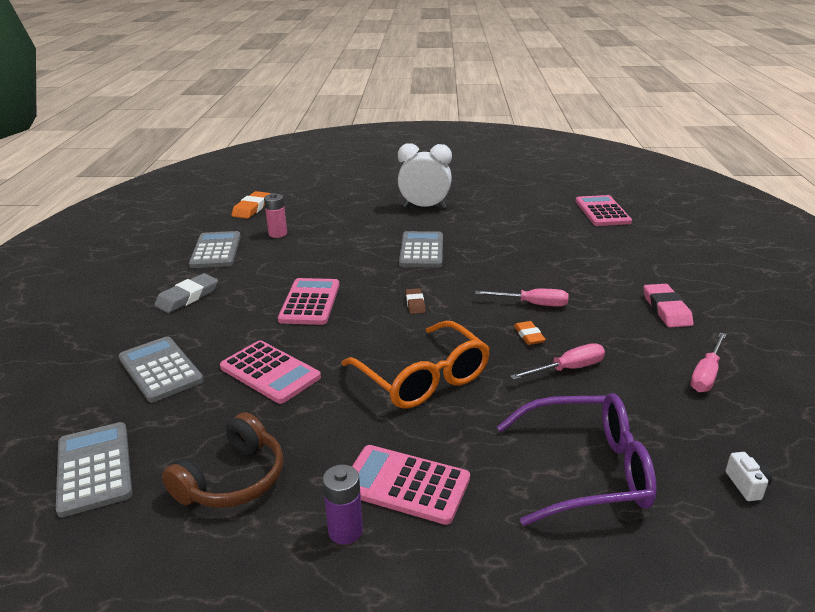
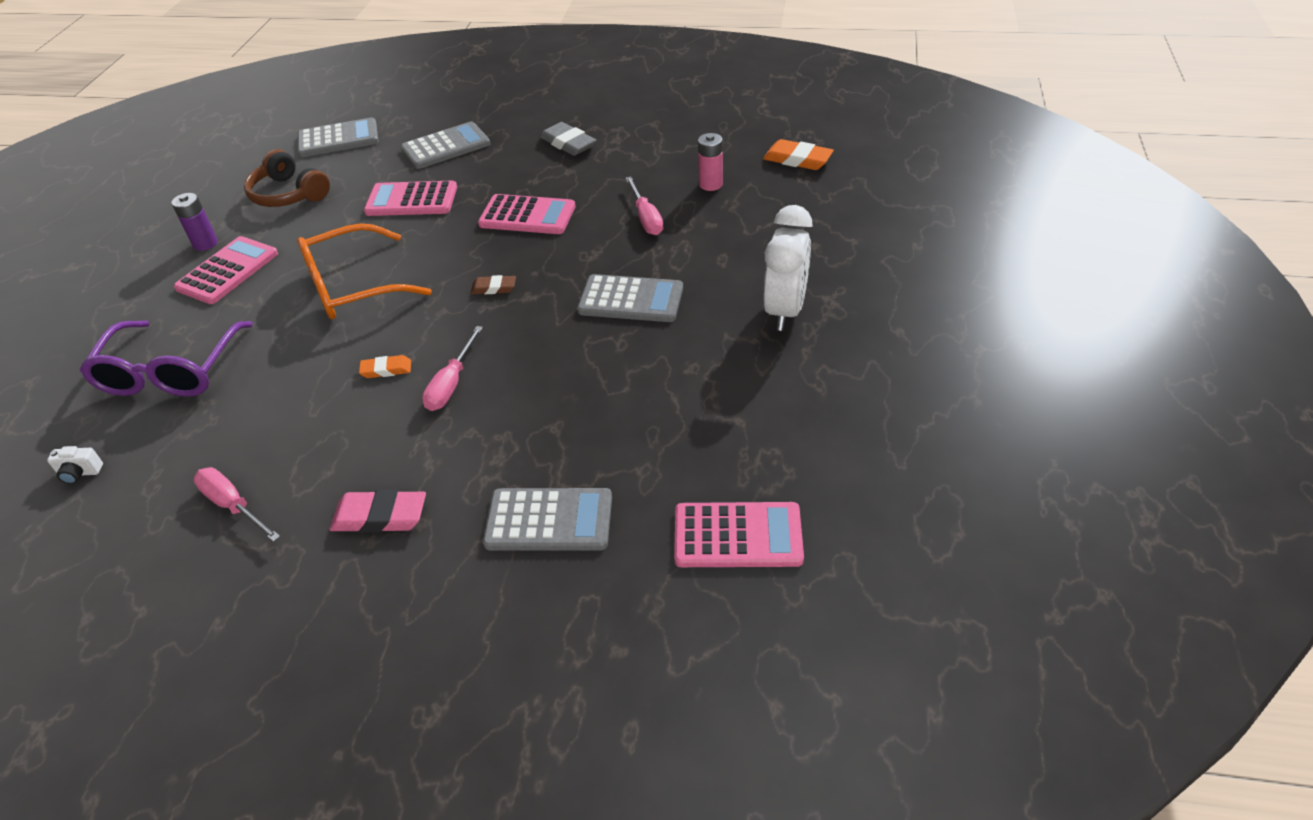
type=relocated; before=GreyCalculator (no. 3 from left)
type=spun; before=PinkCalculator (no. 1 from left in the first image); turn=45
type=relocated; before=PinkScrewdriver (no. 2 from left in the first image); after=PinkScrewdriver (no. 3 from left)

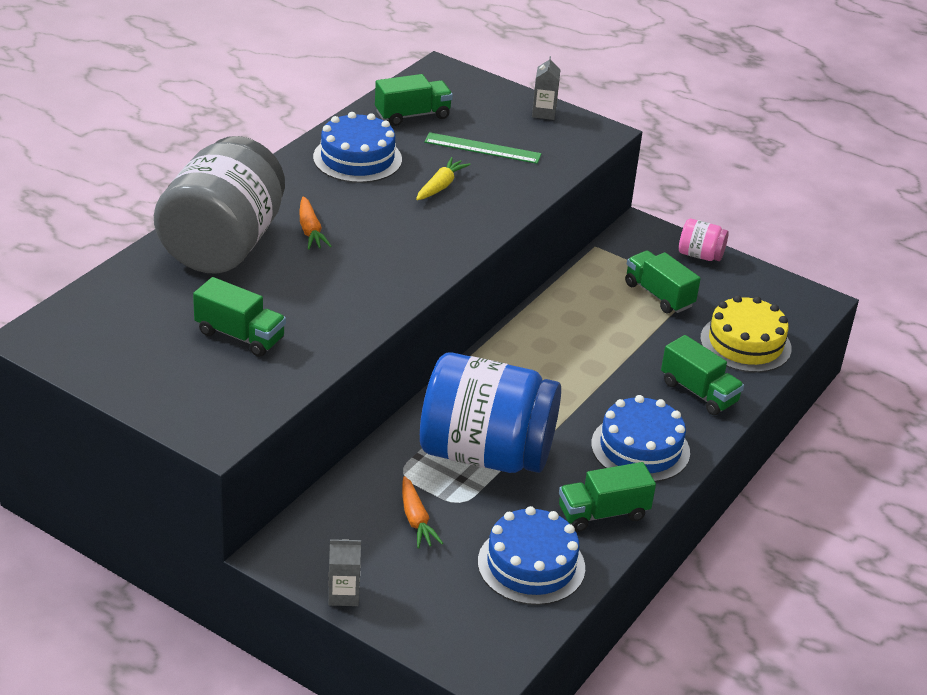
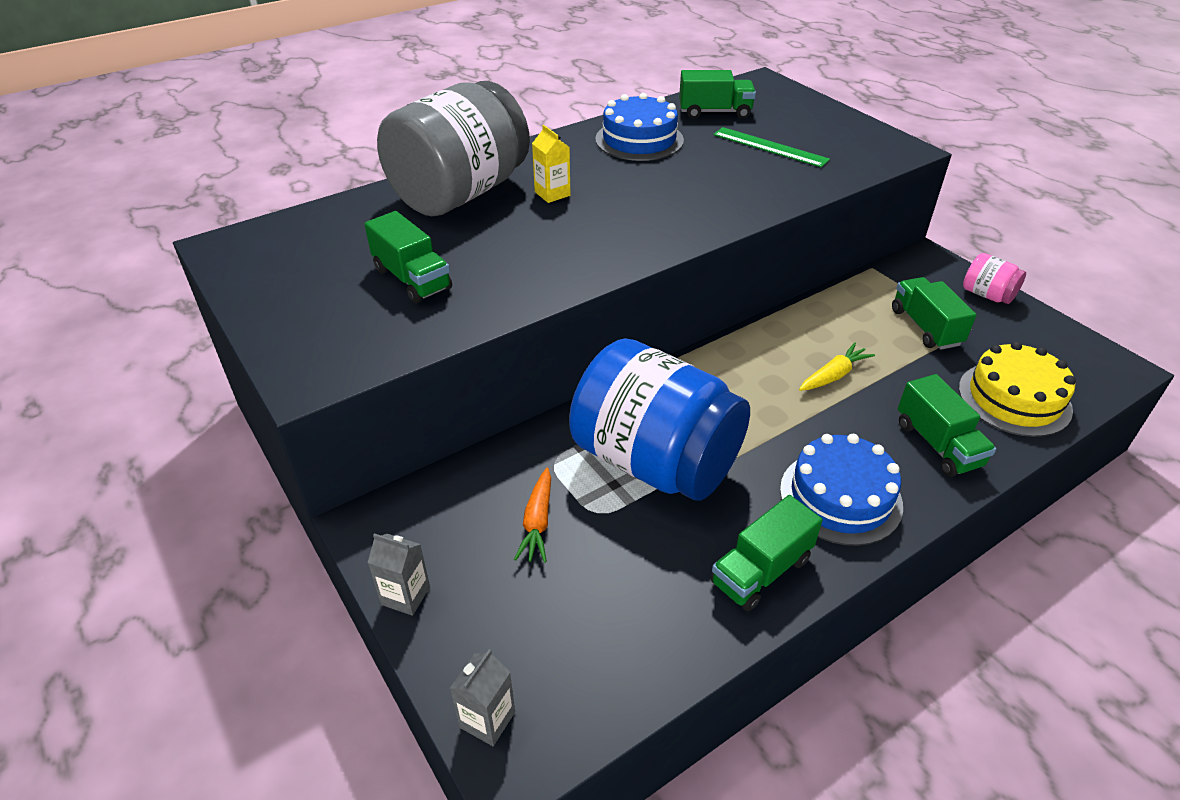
type=relocated; before=GreyCarton (no. 2 from left)
type=relocated; before=YellowCarrot
type=exchanged; before=OrangeCarrot (no. 1 from left); after=YellowCarton
type=spun; before=GreenTruck (no. 3 from left); turn=-45
type=missing; before=BlueCake (no. 2 from left)

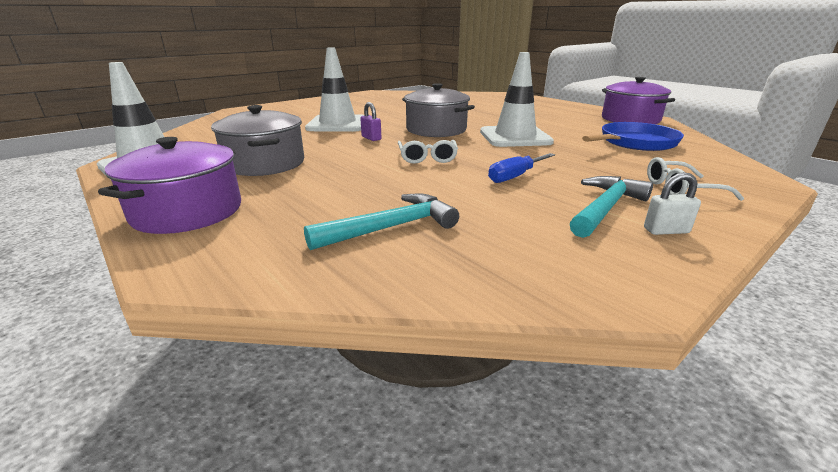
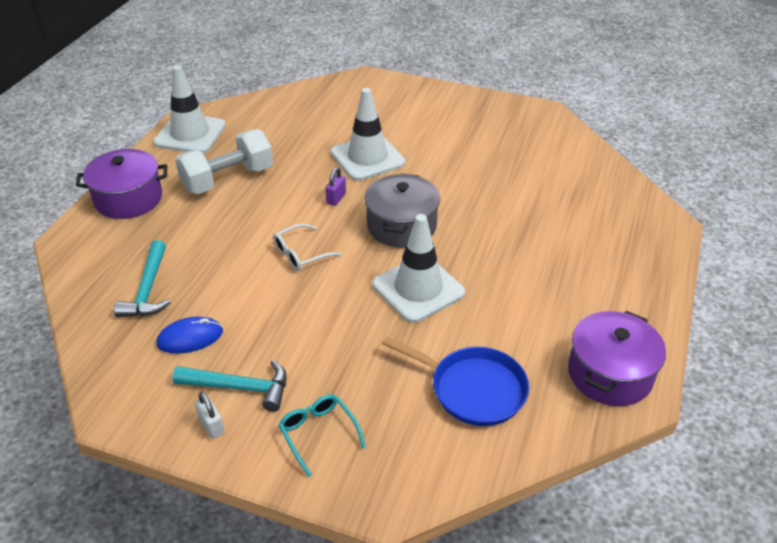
type=exchanged; before=GreyPot (no. 1 from left); after=WhiteDumbbell
type=missing; before=BlueScrewdriver
type=colour; before=WhiteGlasses (no. 2 from left); after=TurquoiseGlasses
type=spun; before=TurquoiseHammer (no. 1 from left); turn=60
type=appeared; after=BlueMouse

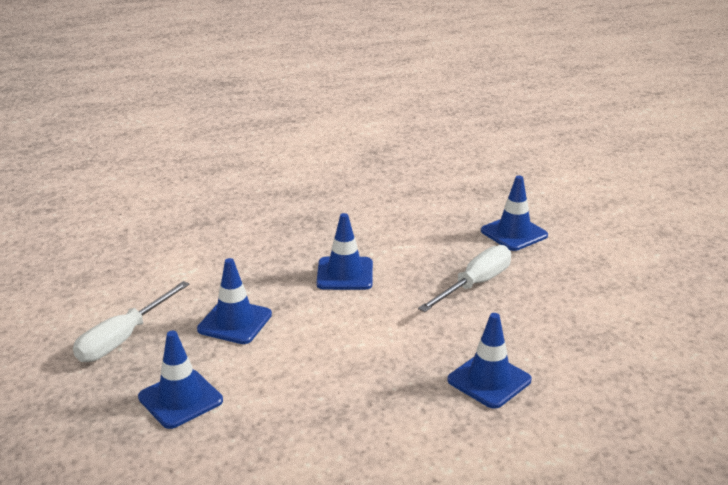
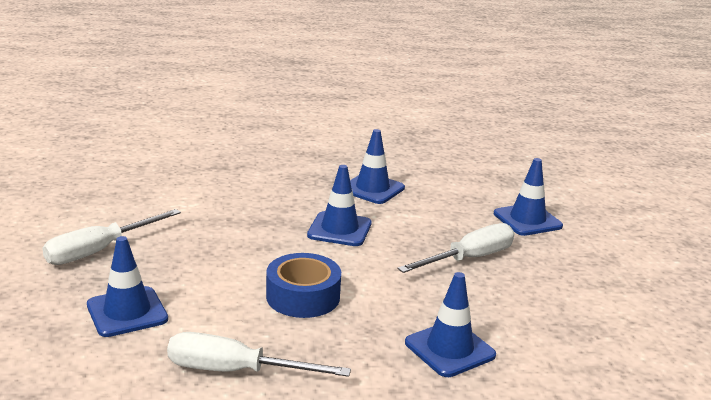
type=relocated; before=BlueTrafficCone (no. 2 from left in the first image); after=BlueTrafficCone (no. 3 from left)
type=appeared; after=BlueTape
type=appeared; after=WhiteScrewdriver (no. 2 from left)

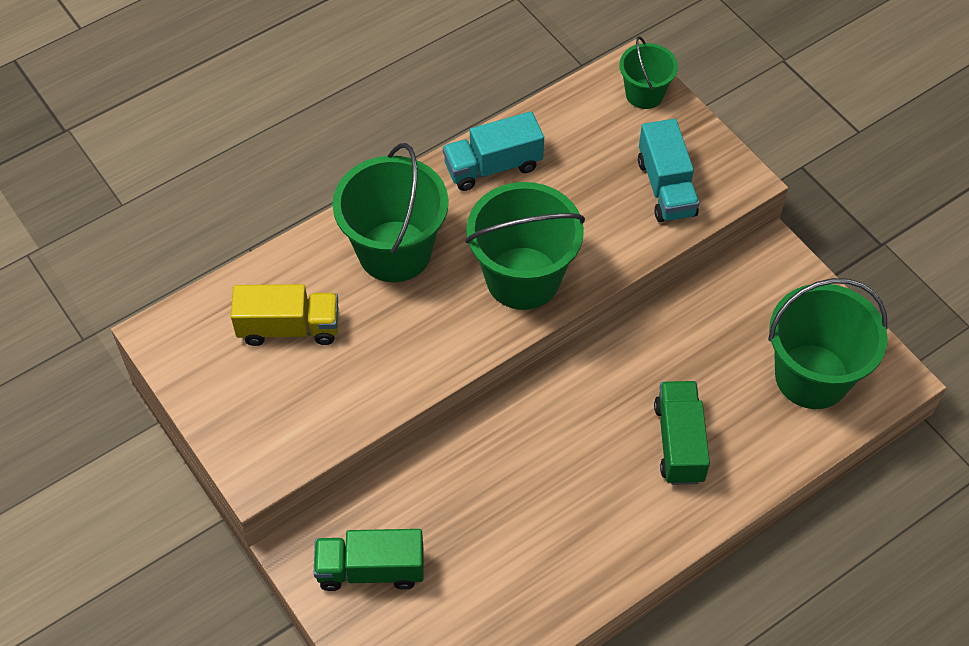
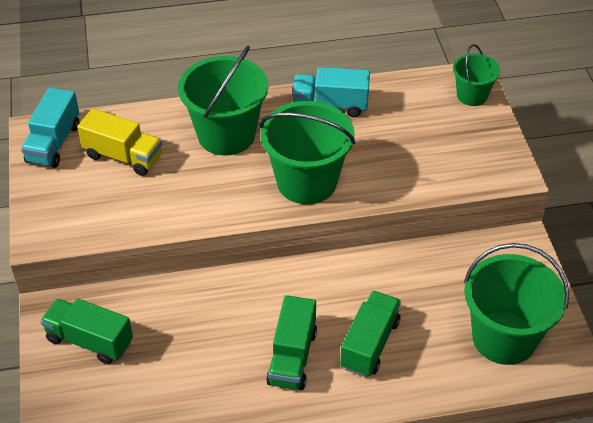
type=relocated; before=TurquoiseTruck (no. 2 from left in the first image); after=TurquoiseTruck (no. 1 from left)
type=appeared; after=GreenTruck (no. 2 from left)

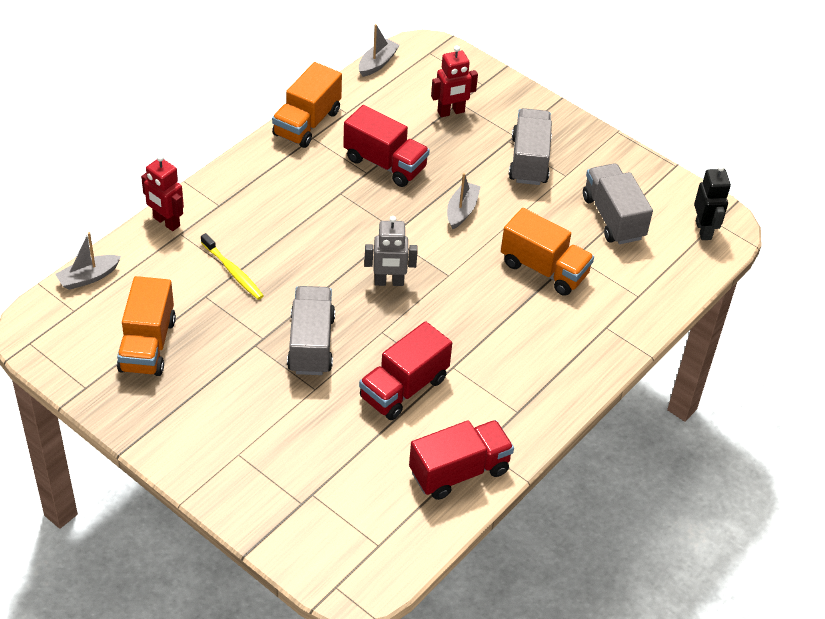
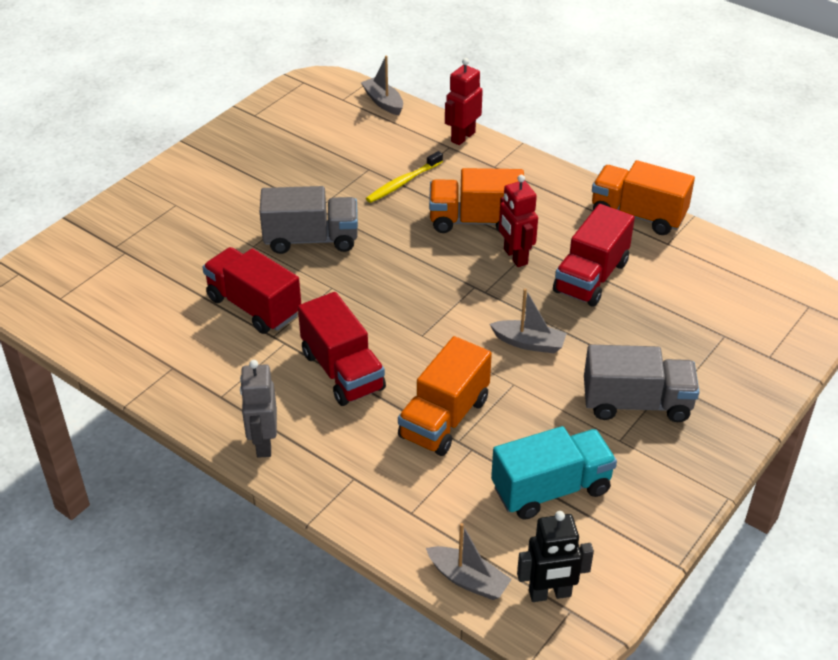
type=relocated; before=GreyBoat (no. 2 from left)
type=relocated; before=RedRobot (no. 2 from left)
type=colour; before=GreyTruck (no. 3 from left); after=TurquoiseTruck
type=relocated; before=GreyRobot
type=relocated; before=OrangeTruck (no. 1 from left in the first image); after=OrangeTruck (no. 2 from left)
type=relocated; before=RedTruck (no. 3 from left in the first image); after=RedTruck (no. 2 from left)

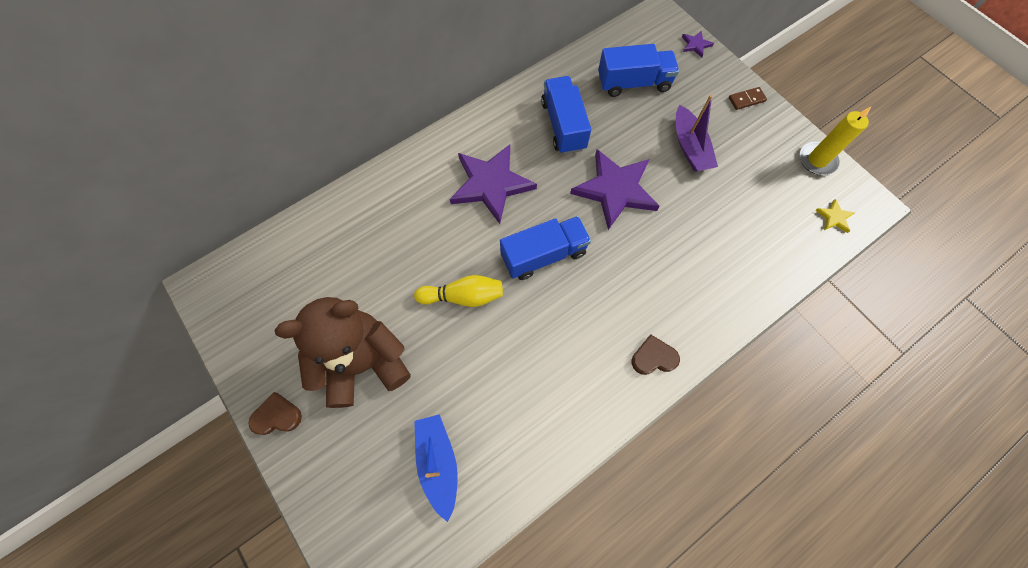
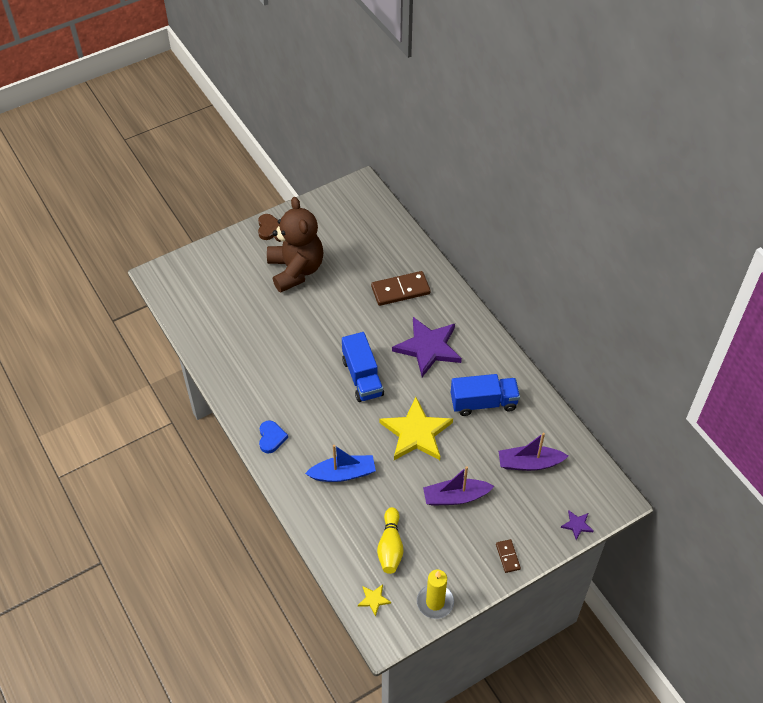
type=exchanged; before=BlueTruck (no. 3 from left); after=PurpleBoat (no. 2 from left)
type=colour; before=PurpleStar (no. 2 from left); after=YellowStar (no. 2 from left)
type=relocated; before=YellowBowlingPin
type=colour; before=BrownHeart (no. 2 from left); after=BlueHeart
type=relocated; before=BlueBoat
type=appeared; after=BrownDomino (no. 1 from left)

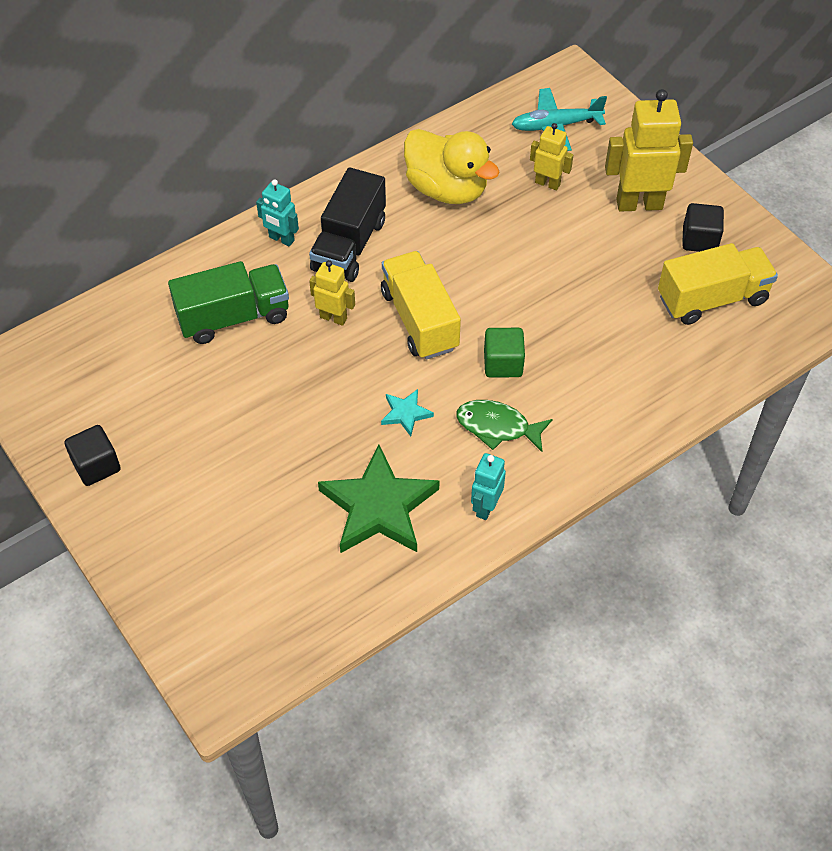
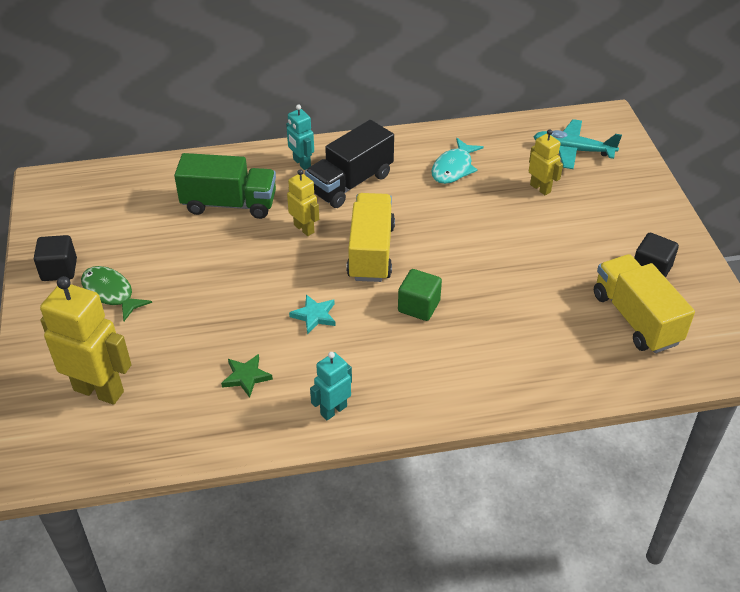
type=relocated; before=YellowRobot (no. 3 from left in the first image); after=YellowRobot (no. 1 from left)
type=exchanged; before=YellowDuck; after=TurquoiseFish
type=spun; before=YellowTruck (no. 2 from left); turn=-120
type=relocated; before=GreenFish
type=size; before=GreenStar; scale=0.46

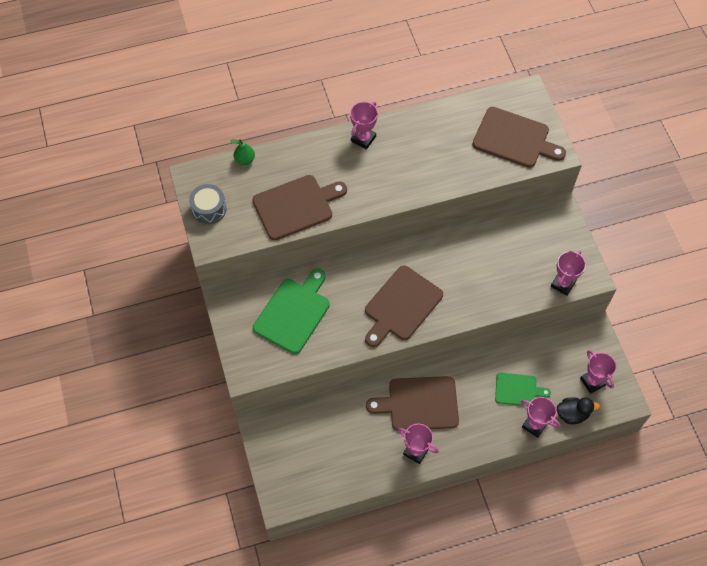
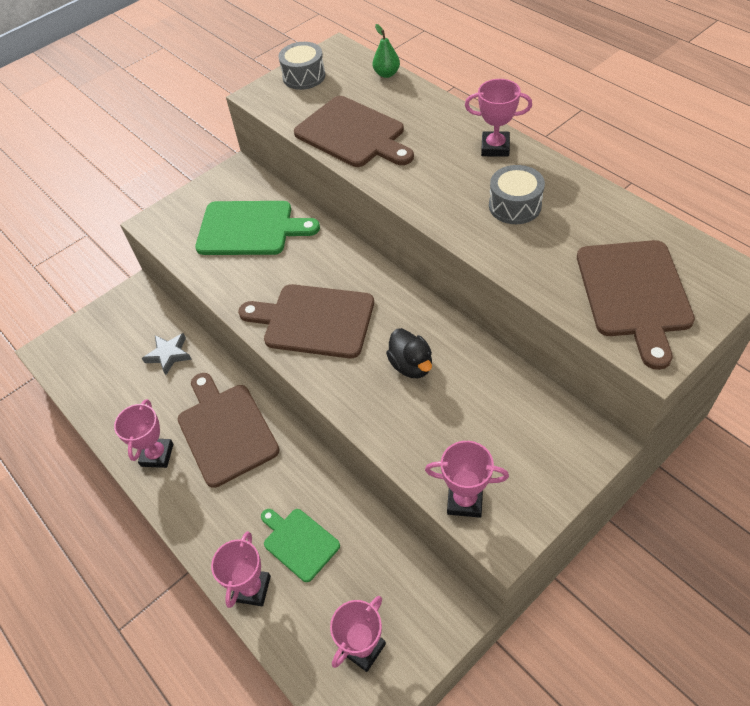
type=spun; before=GreenCuttingBoard (no. 2 from left); turn=150
type=relocated; before=BlackDuck
type=appeared; after=GreyDrum (no. 2 from left)
type=appeared; after=GreyStar

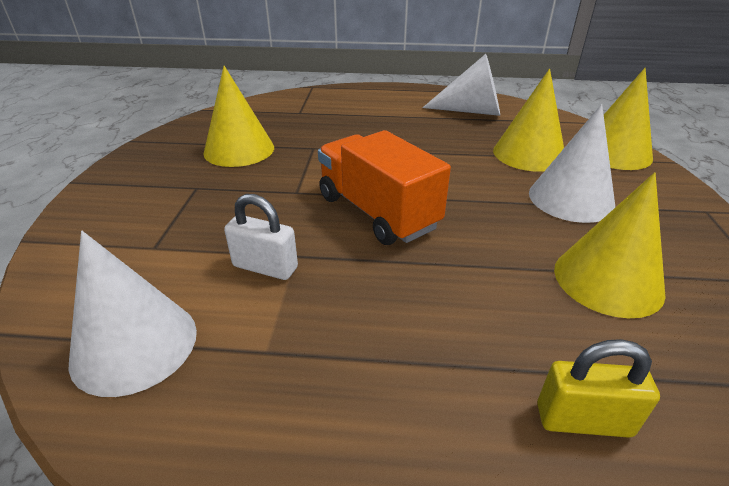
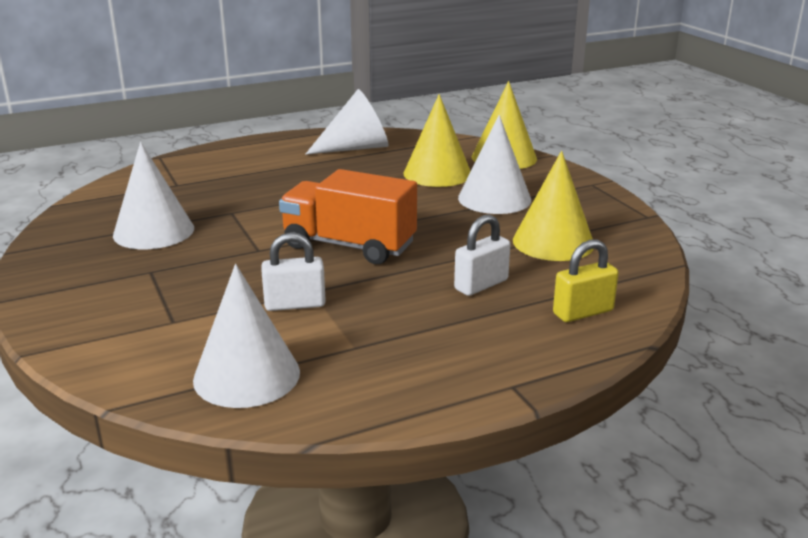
type=colour; before=YellowCone (no. 1 from left); after=WhiteCone (no. 1 from left)
type=appeared; after=WhitePadlock (no. 2 from left)

